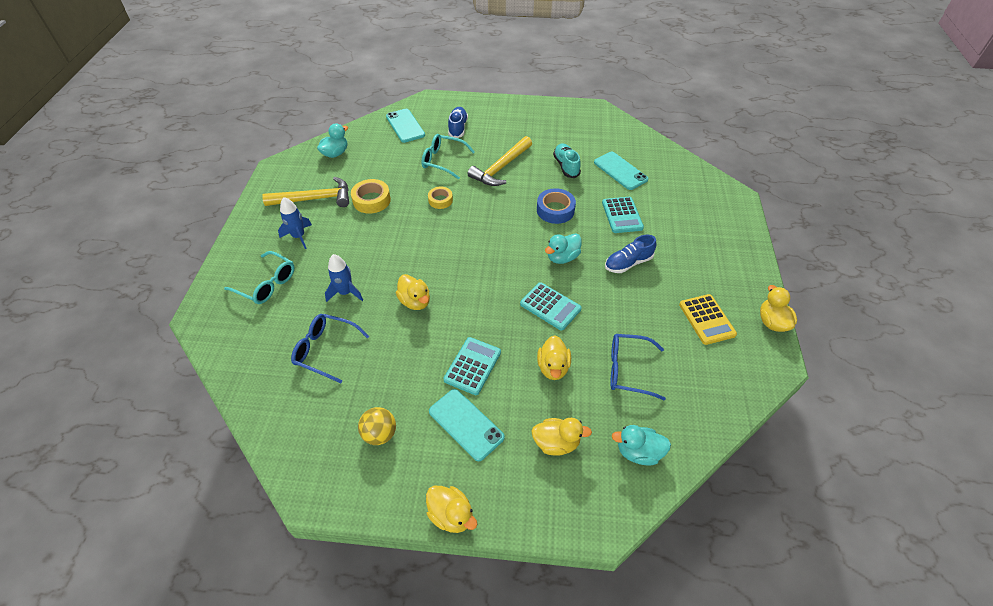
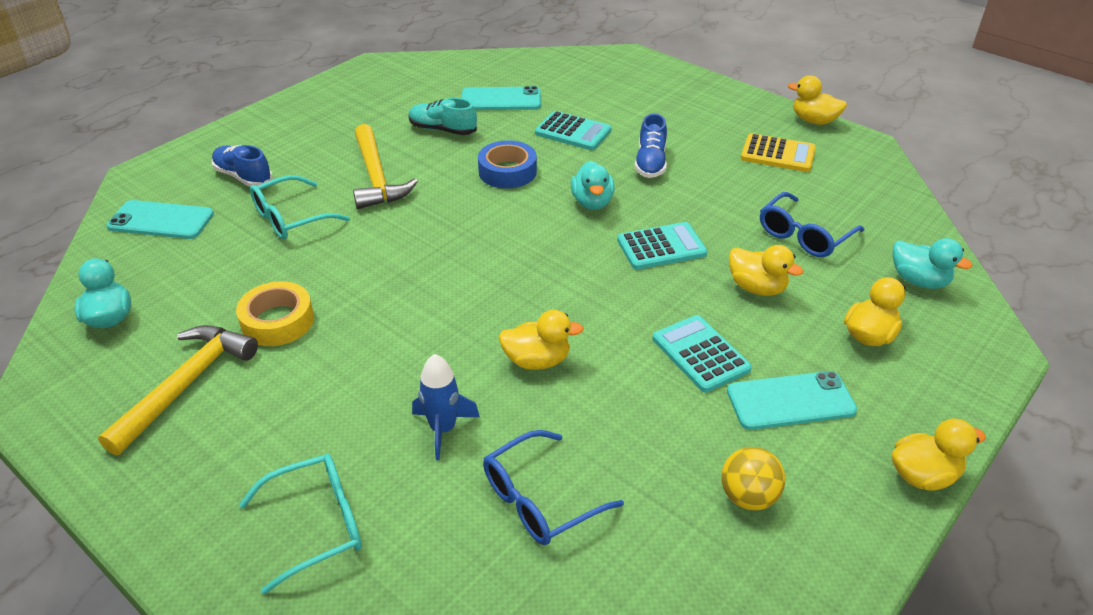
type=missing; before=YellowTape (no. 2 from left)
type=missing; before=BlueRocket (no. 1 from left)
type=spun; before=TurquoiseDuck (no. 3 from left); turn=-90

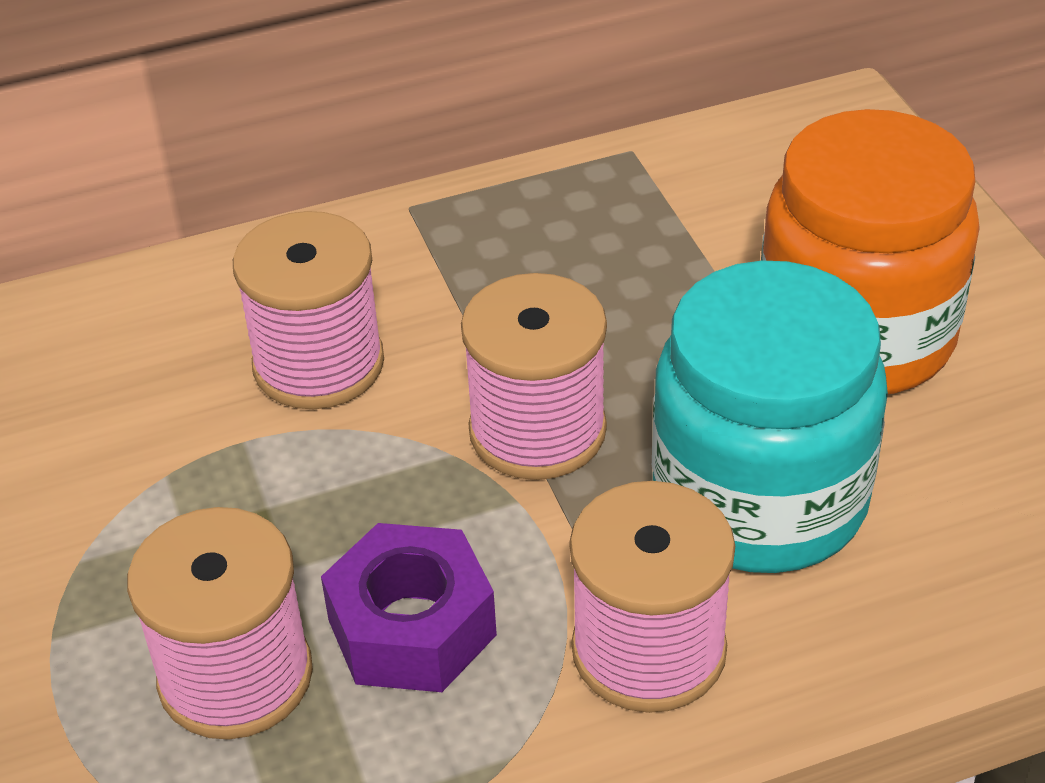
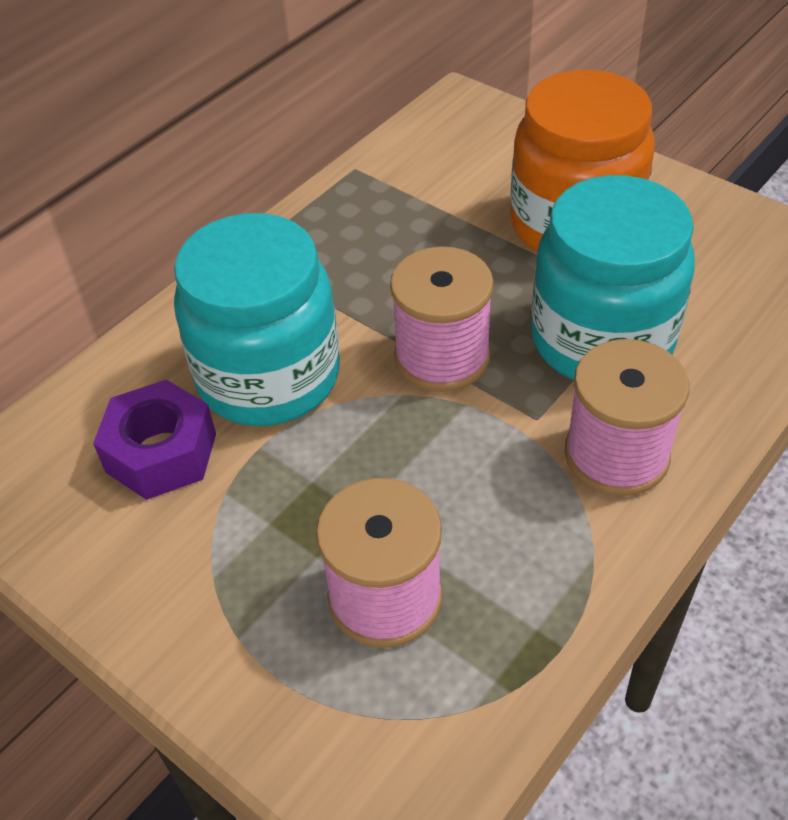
type=exchanged; before=PinkSpool (no. 2 from left); after=TurquoiseJar (no. 1 from left)
type=relocated; before=PurpleNut

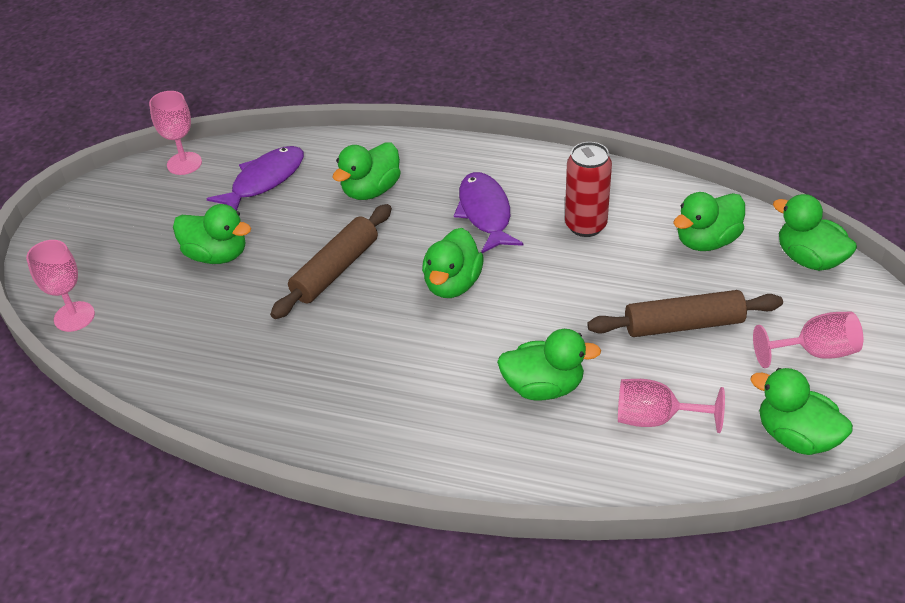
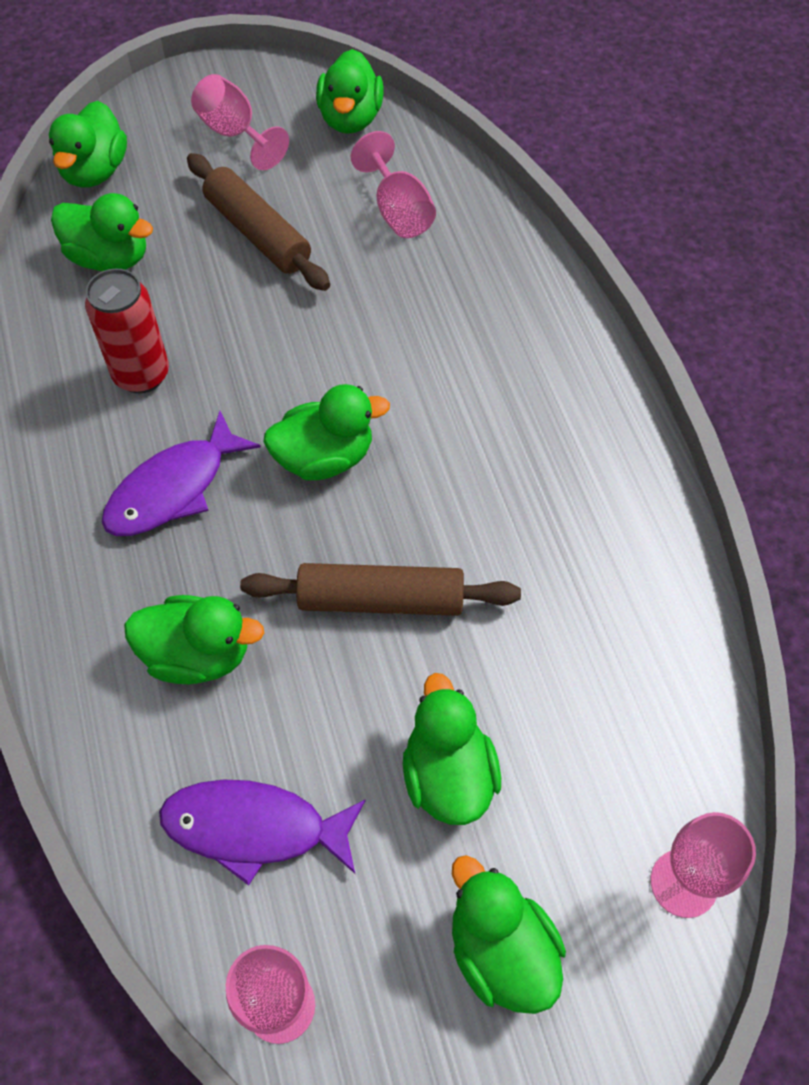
type=relocated; before=GreenDuck (no. 4 from left in the first image); after=GreenDuck (no. 7 from left)

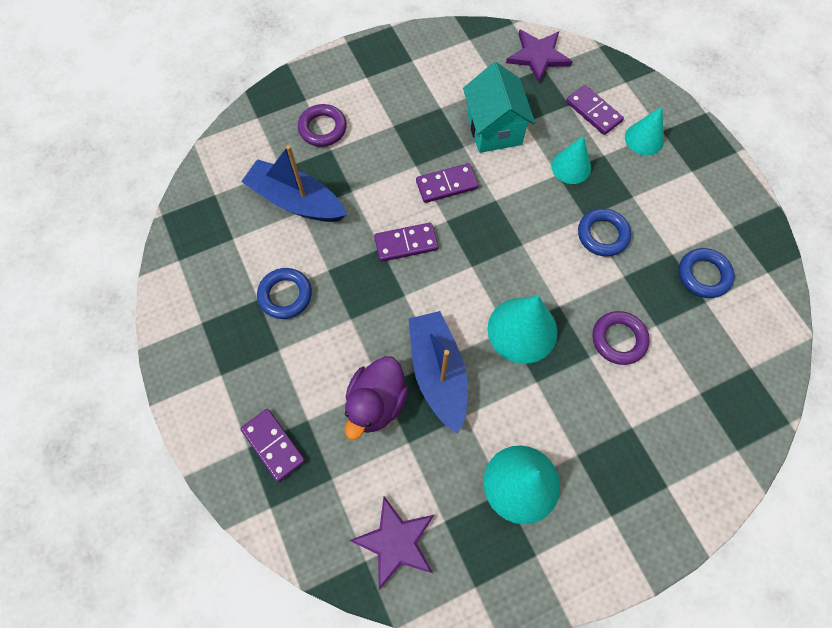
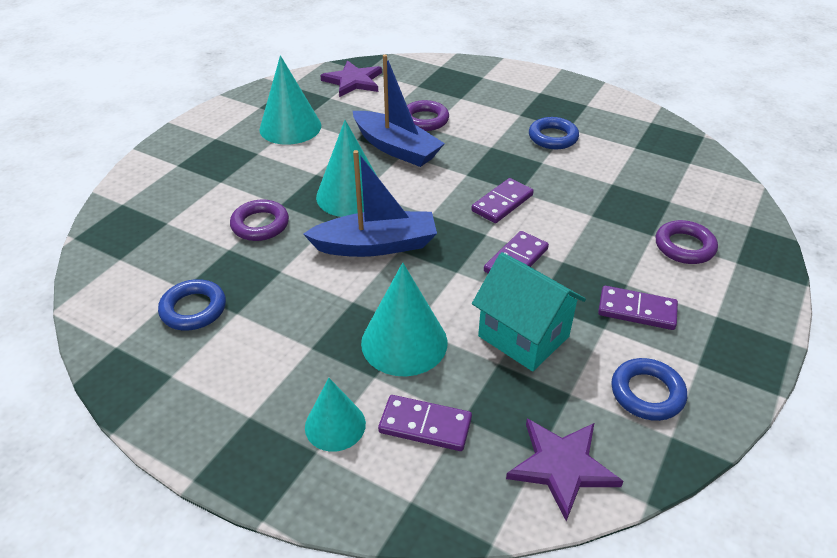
type=size; before=TurquoiseCone (no. 3 from left in the first image); scale=1.58
type=relocated; before=BlueBoat (no. 1 from left)
type=relocated; before=BlueRing (no. 2 from left in the first image); after=BlueRing (no. 3 from left)
type=exchanged; before=PurpleDuck; after=PurpleRing (no. 2 from left)
type=relocated; before=PurpleDomino (no. 1 from left in the first image); after=PurpleDomino (no. 4 from left)

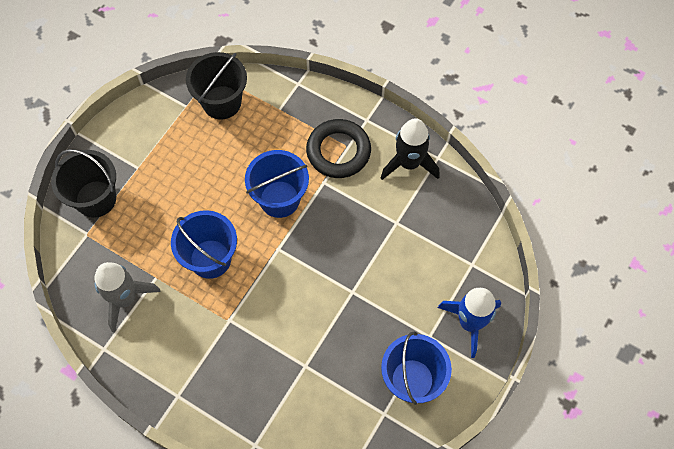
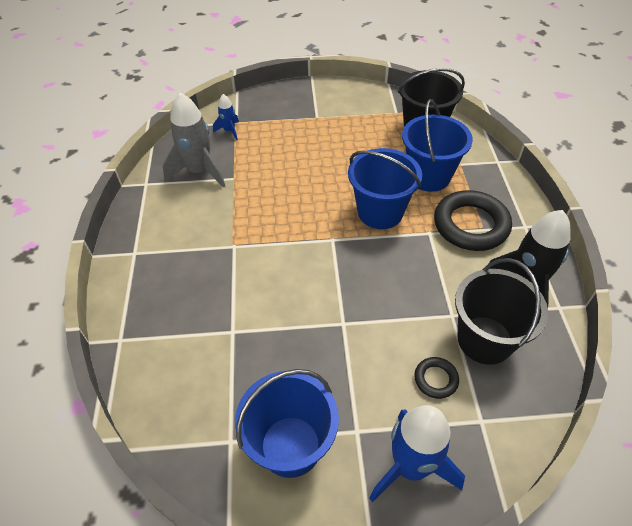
type=relocated; before=BlackBucket (no. 1 from left in the first image); after=BlackBucket (no. 2 from left)
type=relocated; before=BlueBucket (no. 1 from left in the first image); after=BlueBucket (no. 3 from left)
type=appeared; after=BlueRocket (no. 1 from left)
type=appeared; after=BlackRing (no. 1 from left)

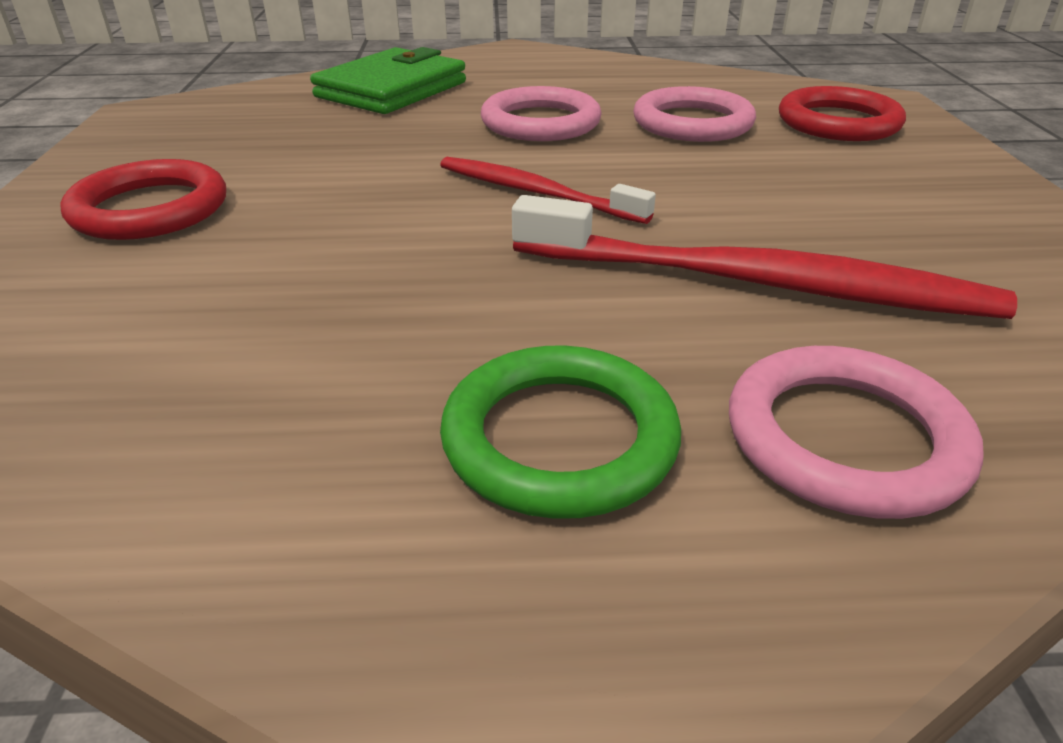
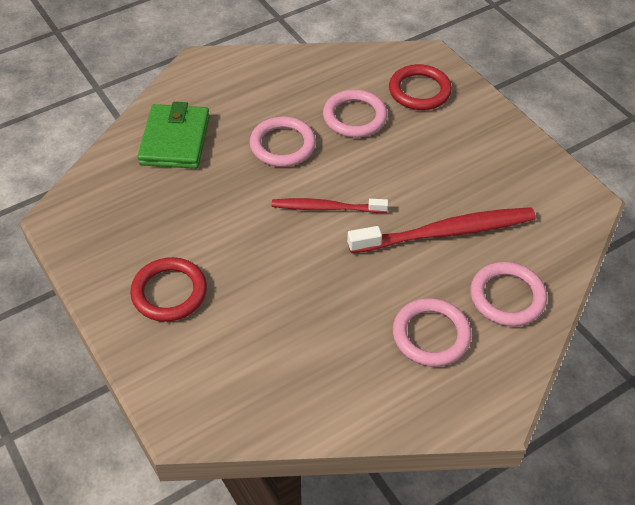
type=colour; before=GreenRing; after=PinkRing (no. 3 from left)

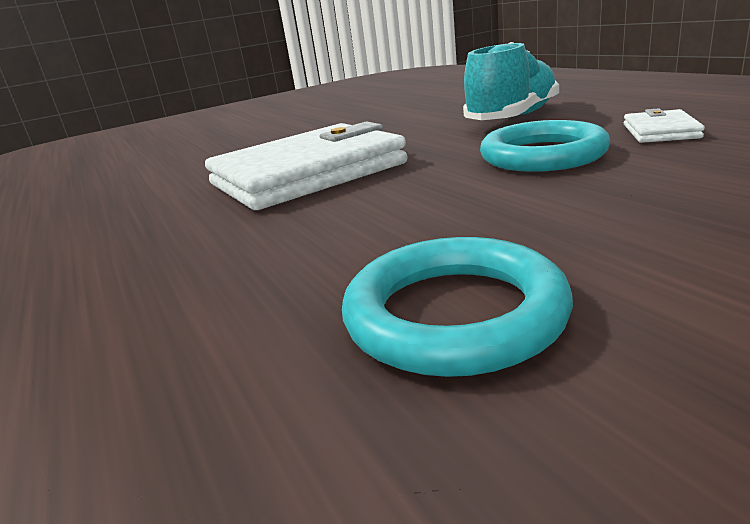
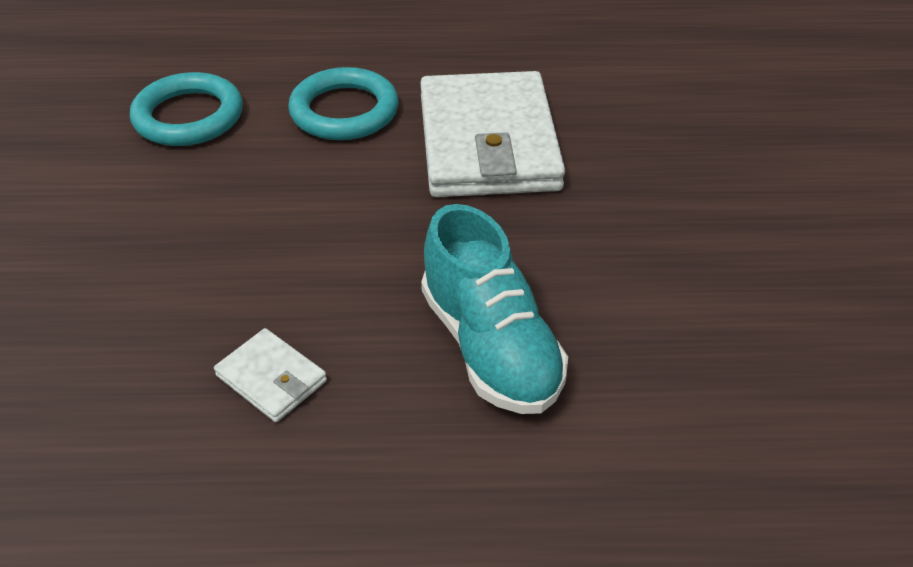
type=relocated; before=TurquoiseRing (no. 2 from left)

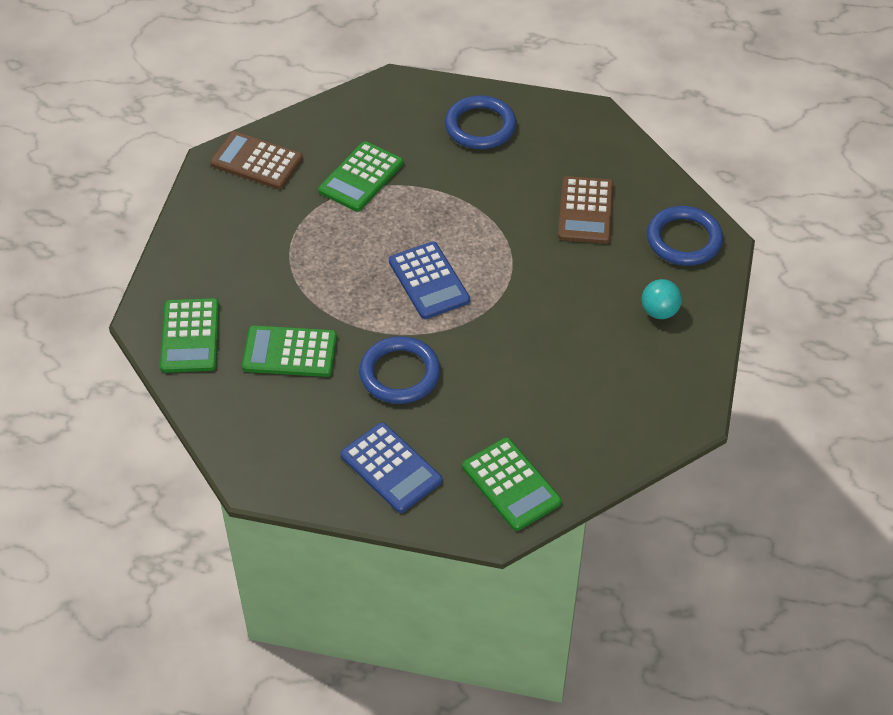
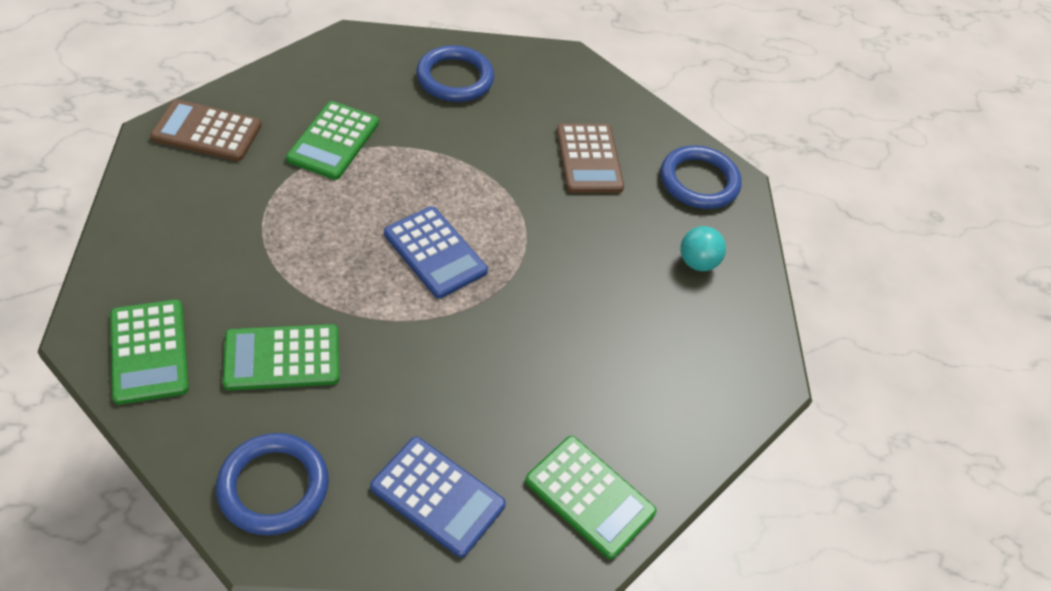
type=relocated; before=BlueRing (no. 1 from left)

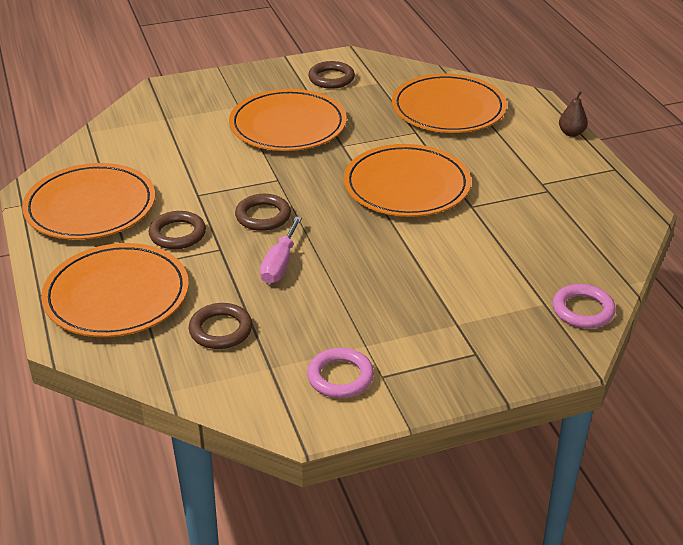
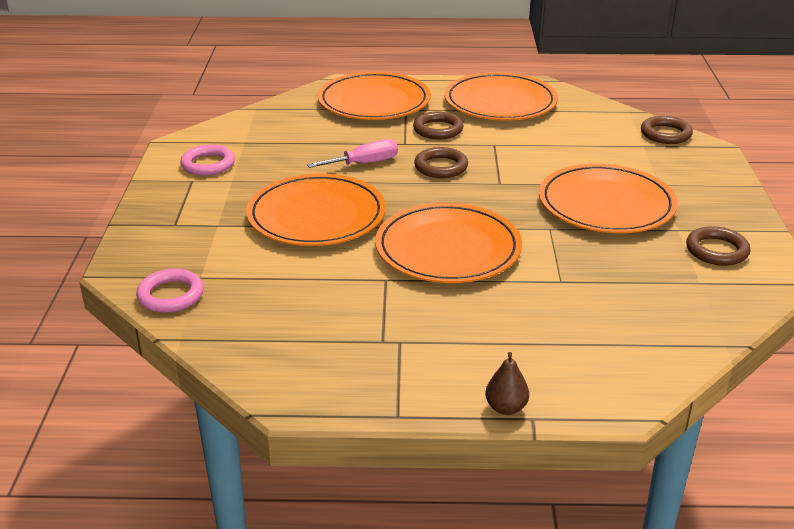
type=relocated; before=OrangePlate (no. 5 from left in the first image); after=OrangePlate (no. 1 from left)
type=spun; before=PinkScrewdriver; turn=120
type=relocated; before=BrownRing (no. 2 from left in the first image); after=BrownRing (no. 3 from left)

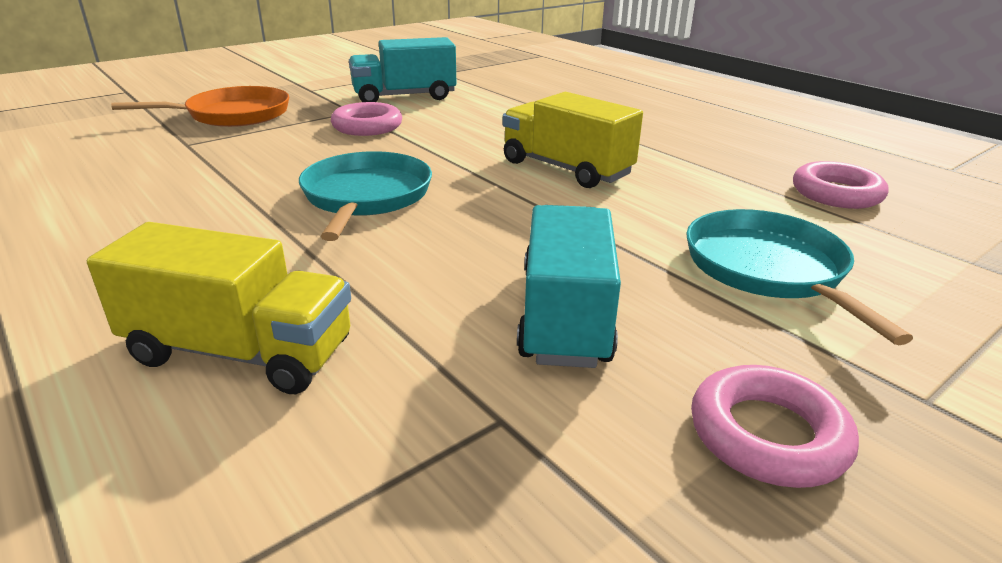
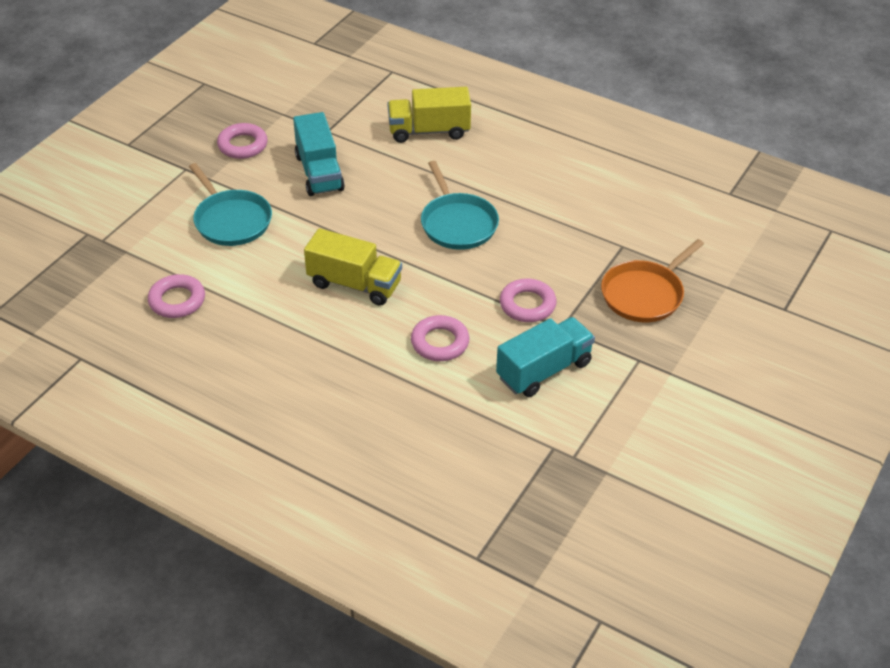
type=appeared; after=PinkRing (no. 3 from left)

